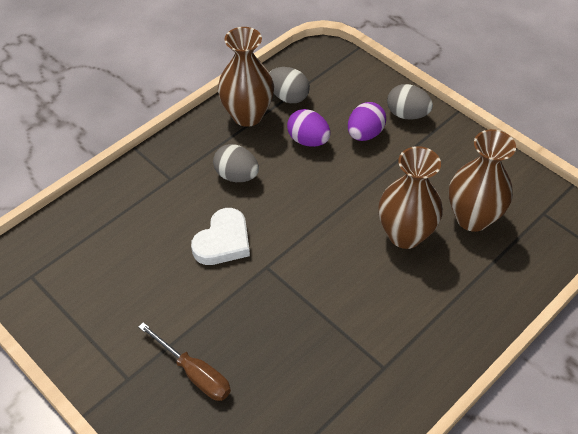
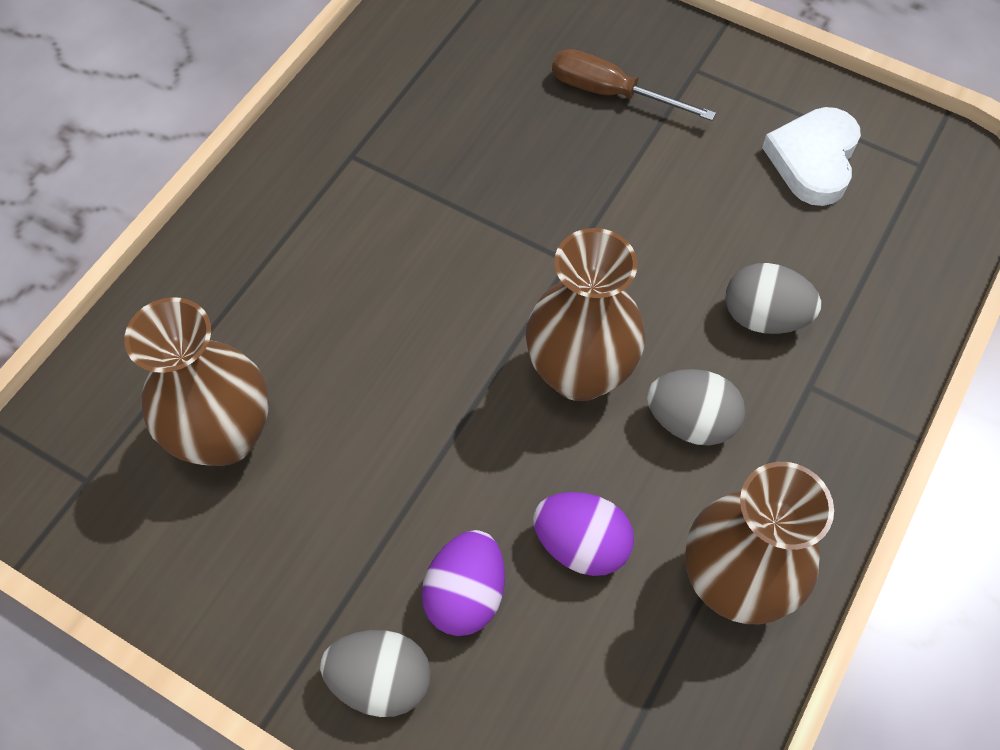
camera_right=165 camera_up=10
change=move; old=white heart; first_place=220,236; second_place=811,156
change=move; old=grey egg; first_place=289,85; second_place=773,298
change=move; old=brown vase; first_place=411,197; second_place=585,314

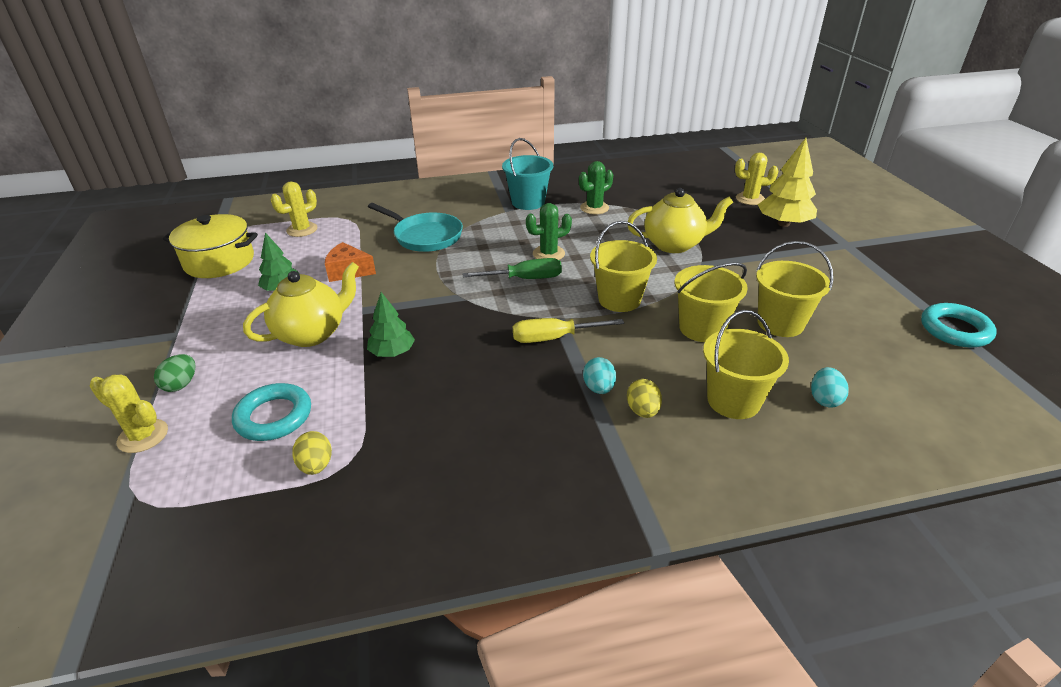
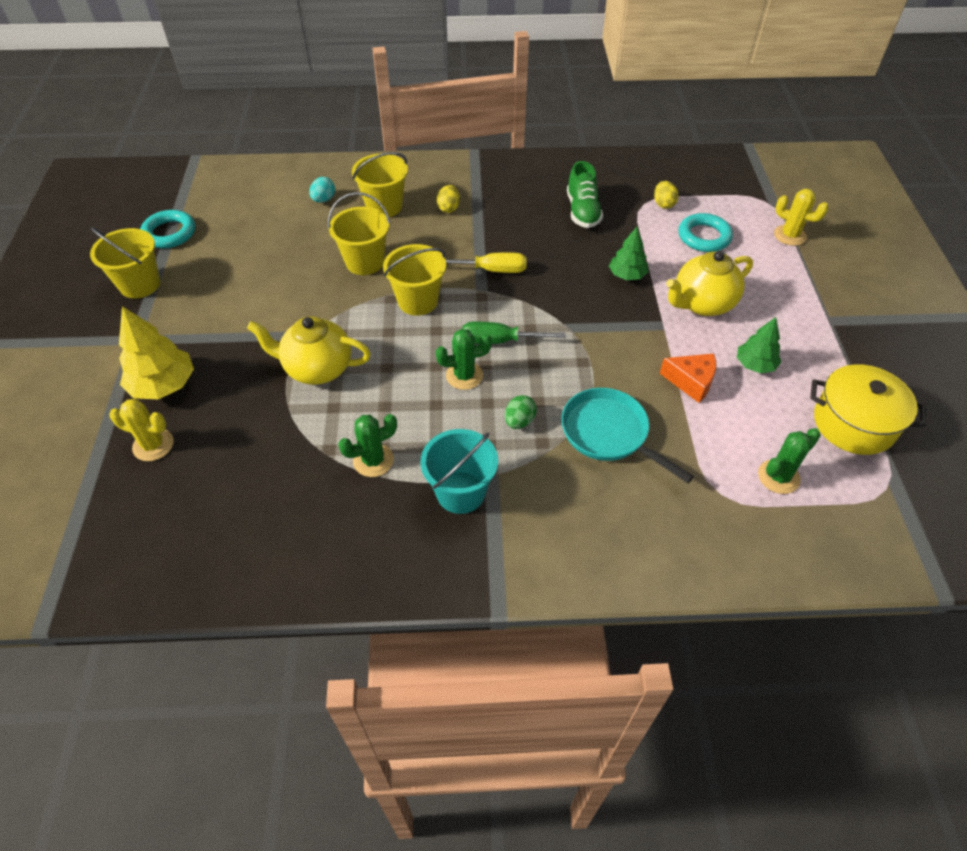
camera_right=-170 camera_up=15
change=move; old=green egg; first_place=175,373; second_place=521,412
change=recolor; old=yellow cactus; new=green cactus; first_place=294,209; second_place=789,461
change=delete; old=turquoise egg; first_place=599,375
change=move; old=yellow bucket; first_place=794,289; second_place=125,263
change=insert; new=green shoe; second_place=585,194

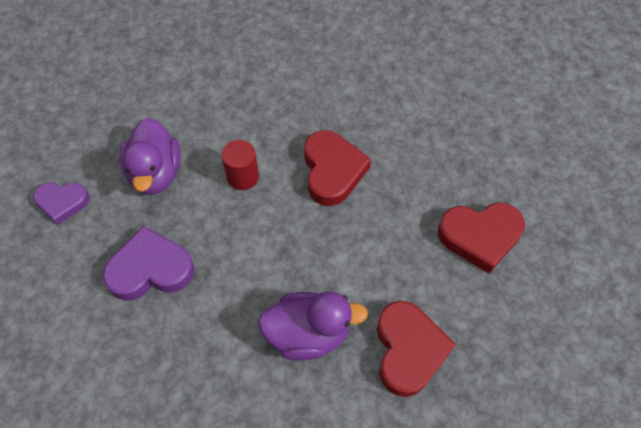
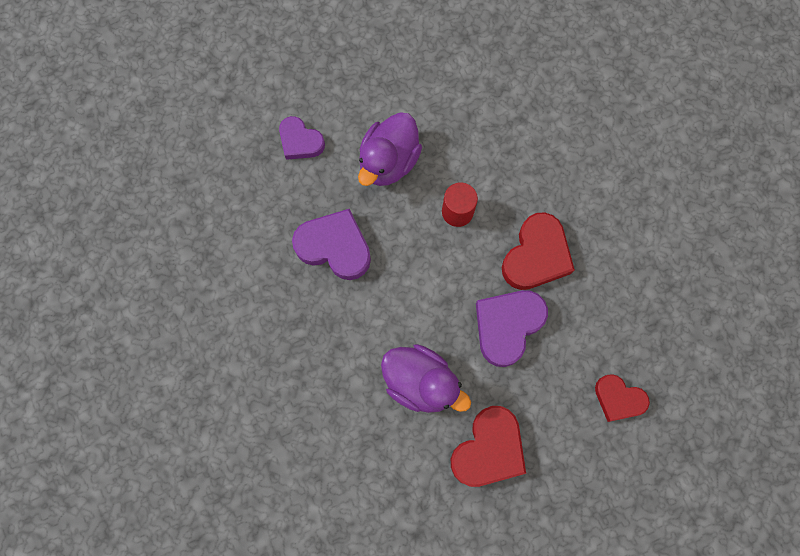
camera_right=35 camera_up=15
change=resize; old=red heart; first_place=481,238; second_place=622,398; factor=0.64
change=insert; new=purple heart; second_place=512,328

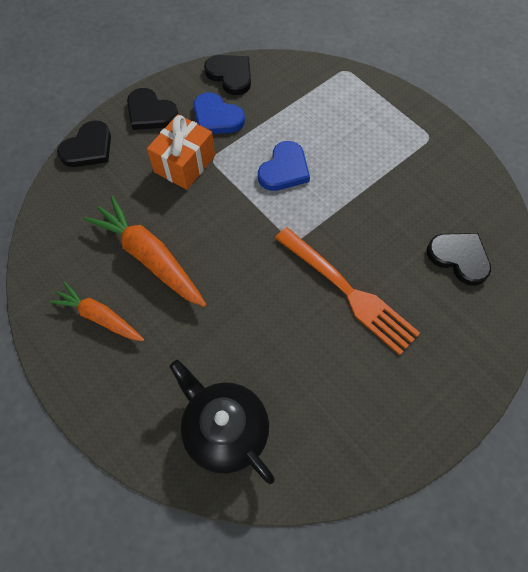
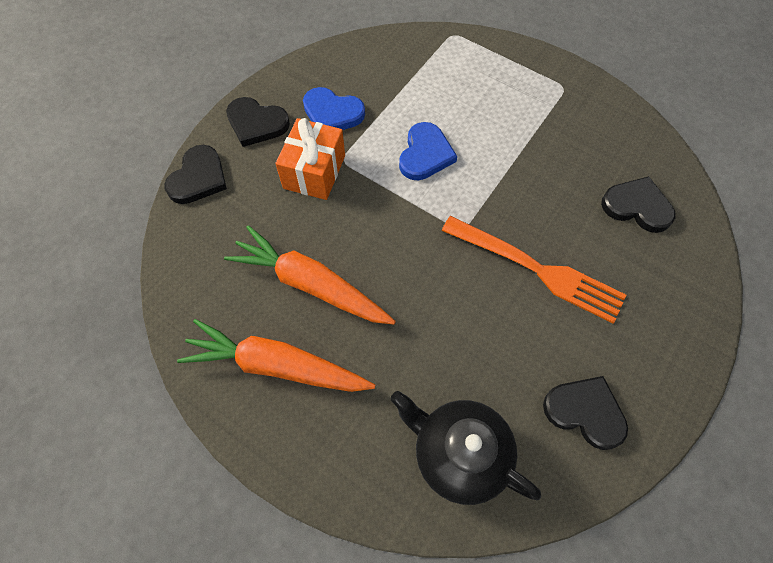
camera_right=-15 camera_up=0
change=resize; old=orange carrot; first_place=96,311; second_place=276,355; factor=1.57
change=move; old=black heart; first_place=227,75; second_place=585,413

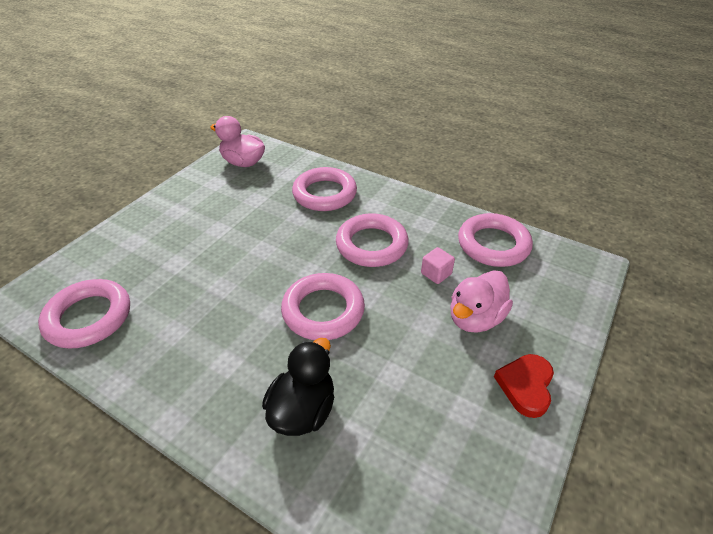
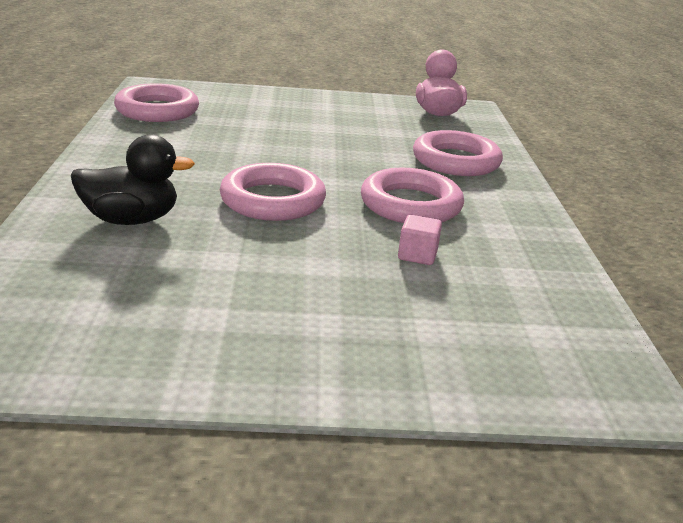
camera_right=55 camera_up=-15
change=delete; old=pink duck; first_place=481,301
change=delete; old=pink ring; first_place=495,240
change=delete; old=red heart; first_place=524,386

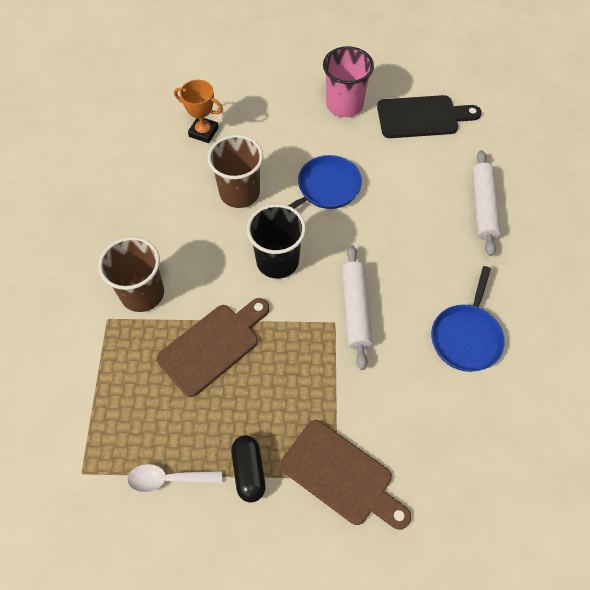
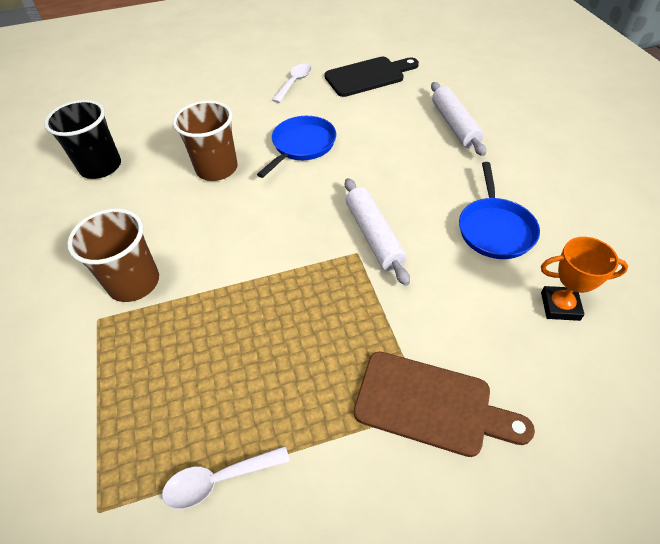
camera_right=-15 camera_up=-10
change=delete; old=brown cutting board; first_place=213,347
change=move; old=orange trophy; first_place=198,111; second_place=584,279
change=delete; old=black capsule; first_place=248,468
change=move; old=black cup; first_place=276,241; second_place=82,139
change=replace; old=pink cup; new=white spoon; first_place=348,81; second_place=292,83

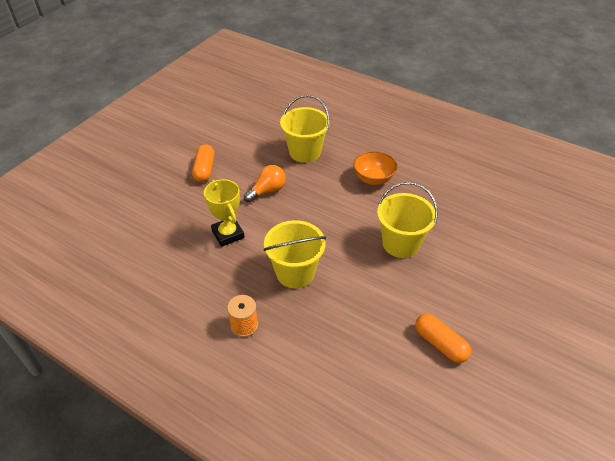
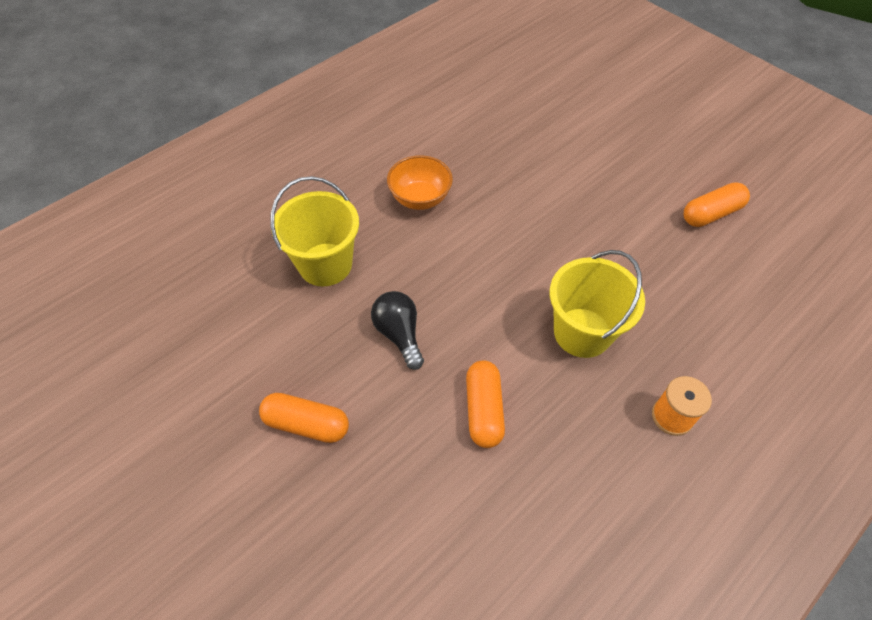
camera_right=-75 camera_up=10
change=replace; old=yellow trophy; new=orange capsule; first_place=224,213; second_place=485,404
change=recolor; old=orange light bulb; new=black light bulb; first_place=265,183; second_place=397,330
change=delete; old=yellow bucket; first_place=407,220

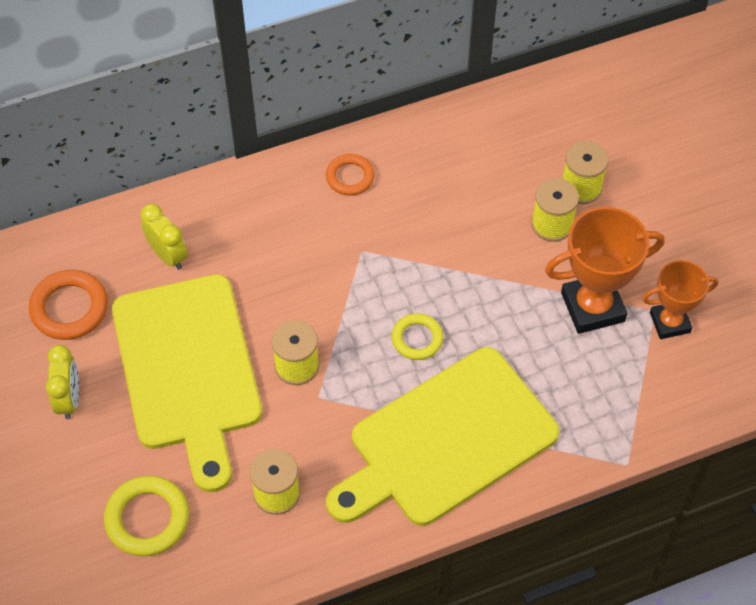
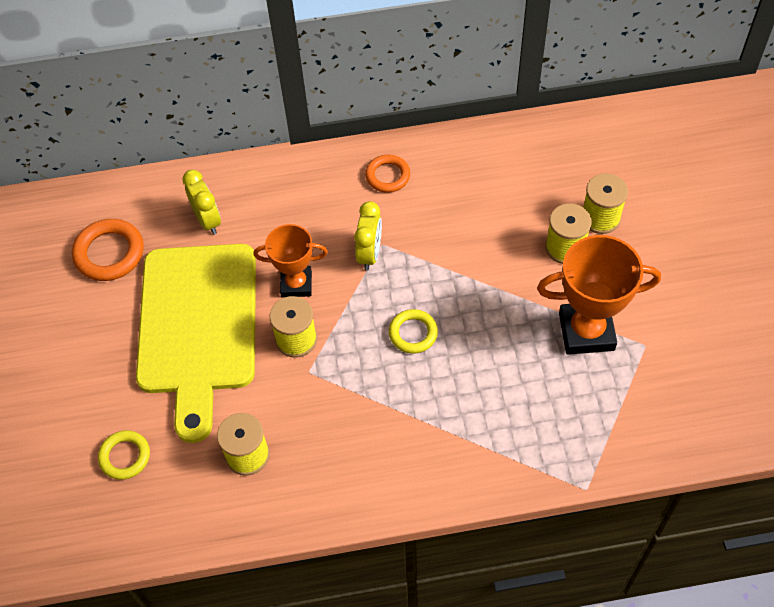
camera_right=15 camera_up=0
change=move; old=yellow clock; first_place=62,382; second_place=368,235
change=resize; old=yellow ring; first_place=146,516; second_place=124,455; factor=0.65
change=delete; old=yellow cutting board; first_place=442,436
change=move; old=orange trophy; first_place=680,299; second_place=290,260

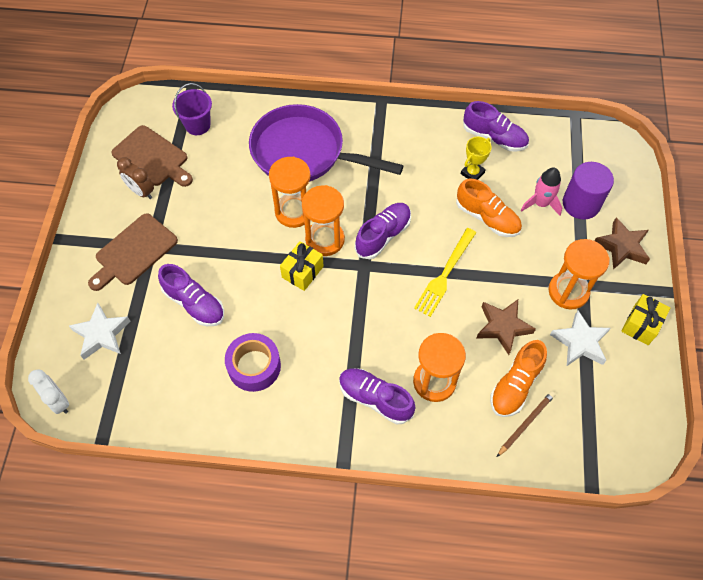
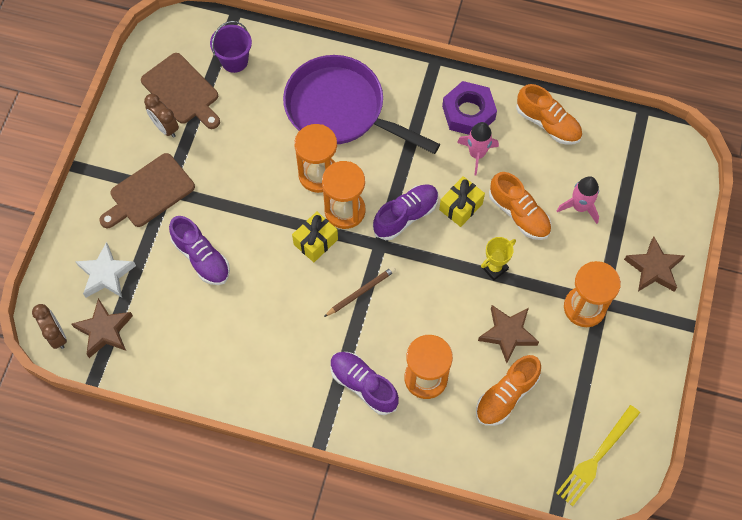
camera_right=10 camera_up=5
change=recolor; old=white clock; new=brown clock; first_place=48,391; second_place=49,326
change=delete; old=purple tape; first_place=253,362
change=move; old=yellow fork; first_place=445,272; second_place=598,455
change=move; old=yellow trophy; first_place=476,158; second_place=498,259
change=recolor; old=purple shoe; new=orange shoe; first_place=496,126; second_place=549,114
change=move; old=brown pencil; first_place=526,424; second_place=360,292
change=delete; old=white star; first_place=580,338
change=delete; old=purple cylinder; first_place=588,191
change=move; old=yellow gift; first_place=645,319; second_place=462,201
change=insert; new=brown star; second_place=102,328
change=insert; new=purple nut; second_place=469,108
change=insert; new=pink rocket; second_place=478,149

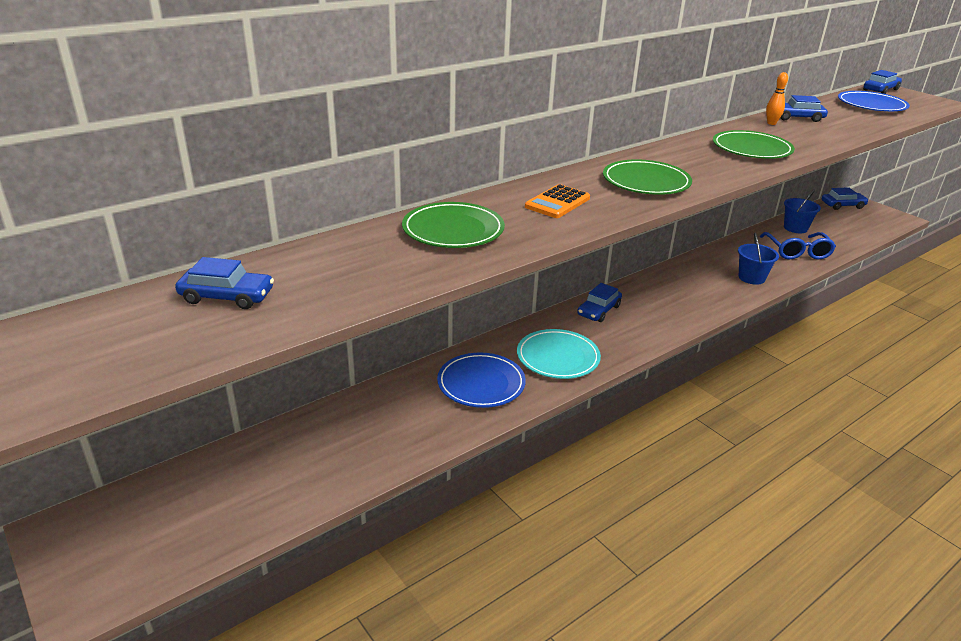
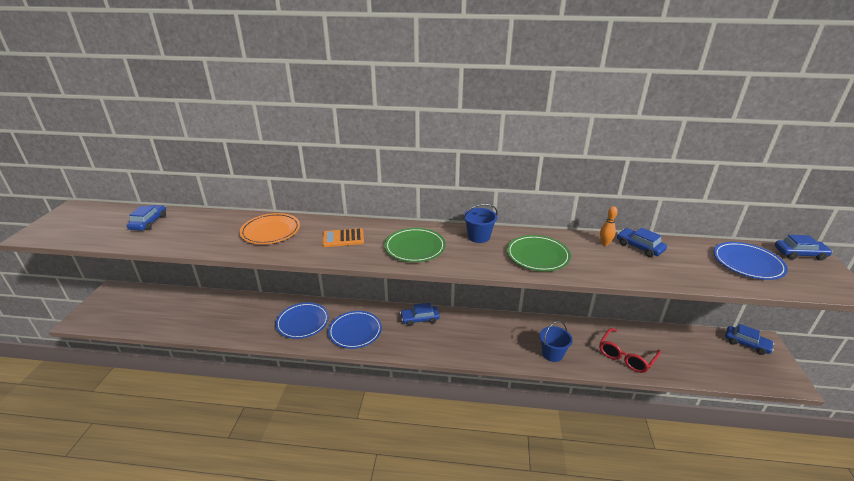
camera_right=45 camera_up=0
change=rotate; old=blue car; first_place=224,283; second_place=146,218; degrees=-135
change=recolor; old=green plate; new=orange plate; first_place=453,225; second_place=270,228
change=recolor; old=turquoise plate; new=blue plate; first_place=559,354; second_place=355,330
change=recolor; old=blue glasses; new=red glasses; first_place=798,246; second_place=630,350
change=move; old=blue bucket; first_place=802,211; second_place=481,223

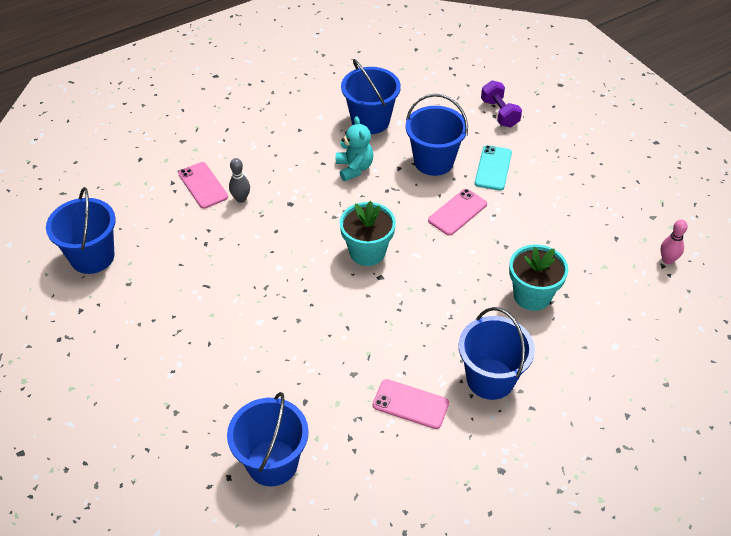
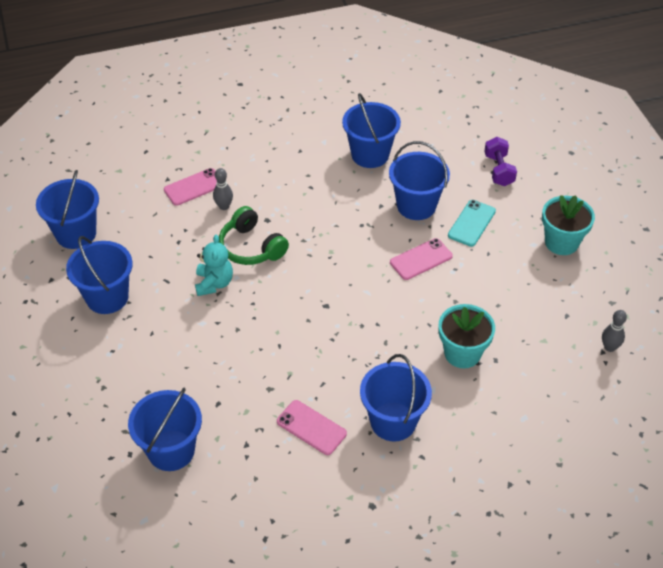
camera_right=15 camera_up=0
change=rotate; old=pink phone; first_place=203,185; second_place=190,187; degrees=75
change=move; old=turquoise teddy bear; first_place=355,148; second_place=214,265
change=move; old=turquoise flower pot; first_place=367,233; second_place=568,225
change=recolor; old=pink bowling pin; new=grey bowling pin; first_place=674,242; second_place=614,331
change=insert; new=blue bucket; second_place=99,275
change=insert; new=green headphones; second_place=254,235

